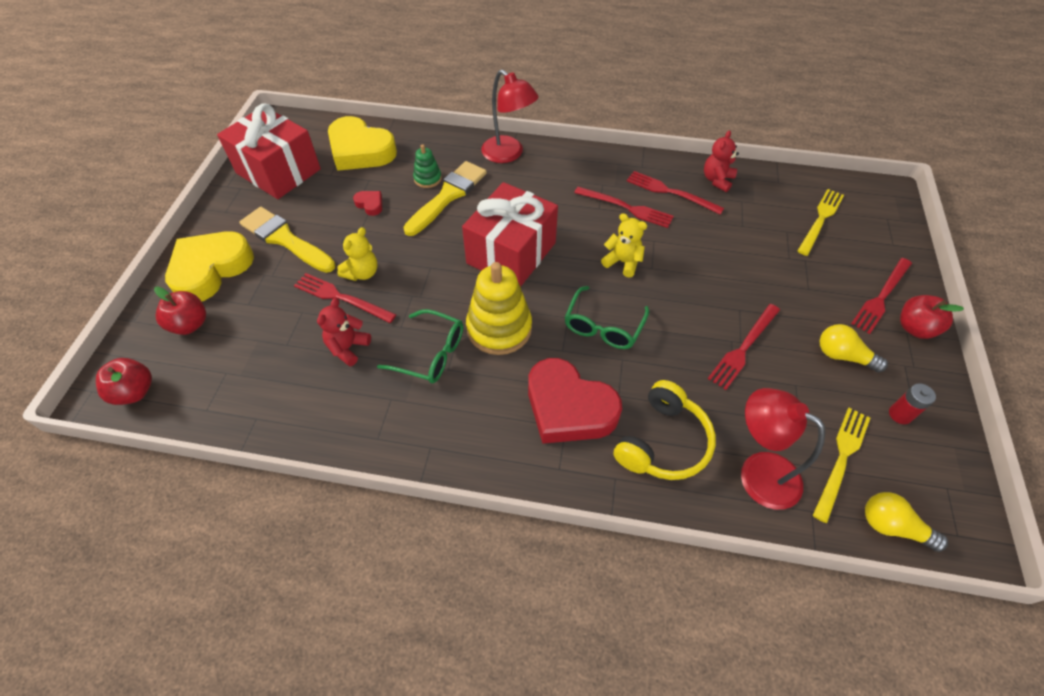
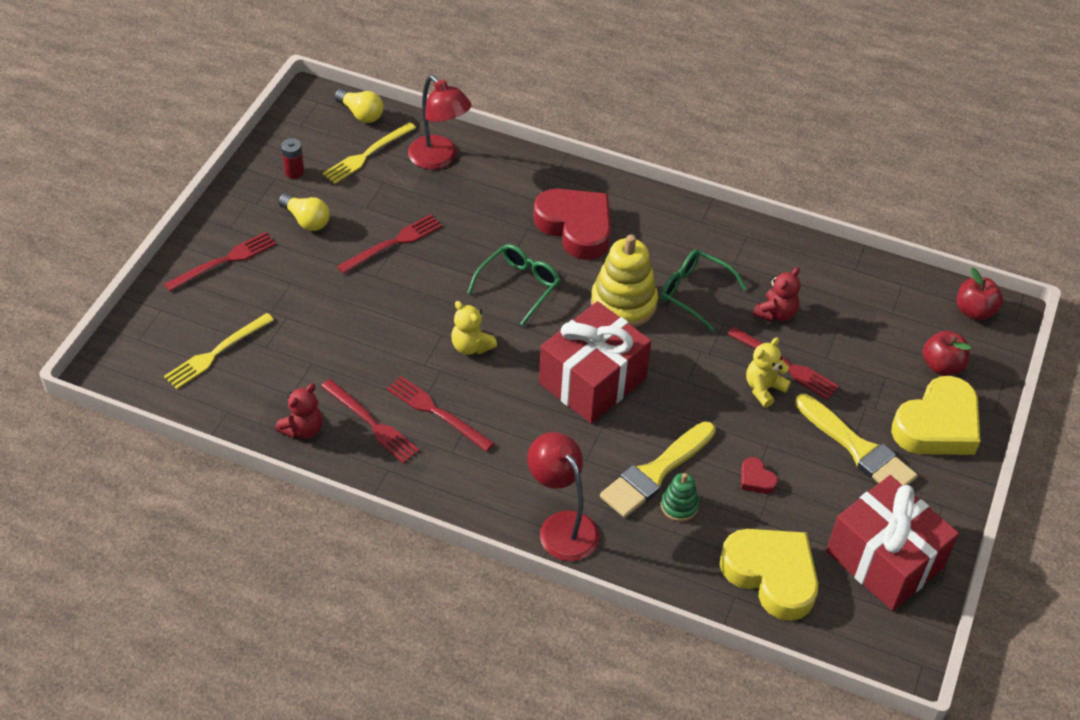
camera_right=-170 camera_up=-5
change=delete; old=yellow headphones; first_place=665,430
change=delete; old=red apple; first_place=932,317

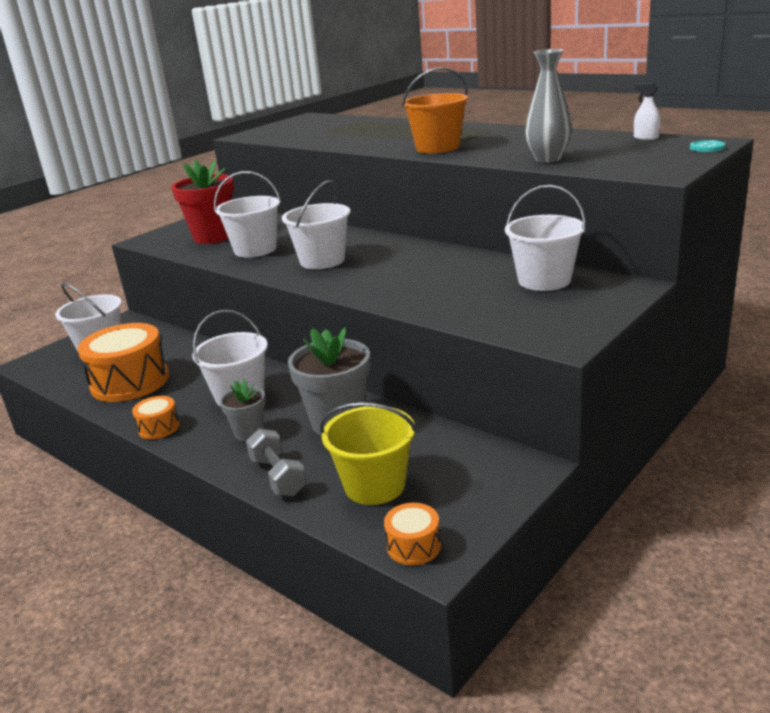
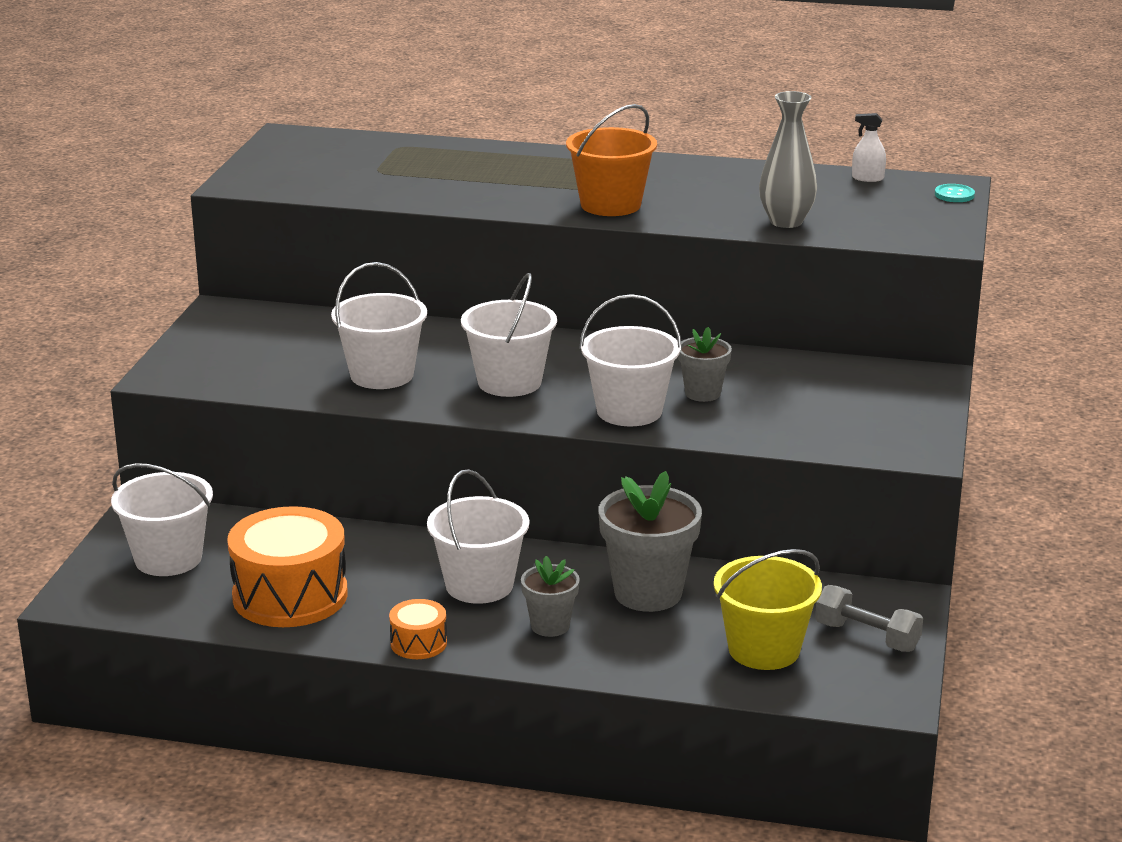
camera_right=-30 camera_up=0
change=delete; old=red flower pot; first_place=202,202
change=move; old=grey dumbbell; first_place=276,462; second_place=869,618
change=delete; old=orange drum; first_place=412,534
change=move; old=white bucket; first_place=545,238; second_place=630,360
change=insert; new=grey flower pot; second_place=705,364

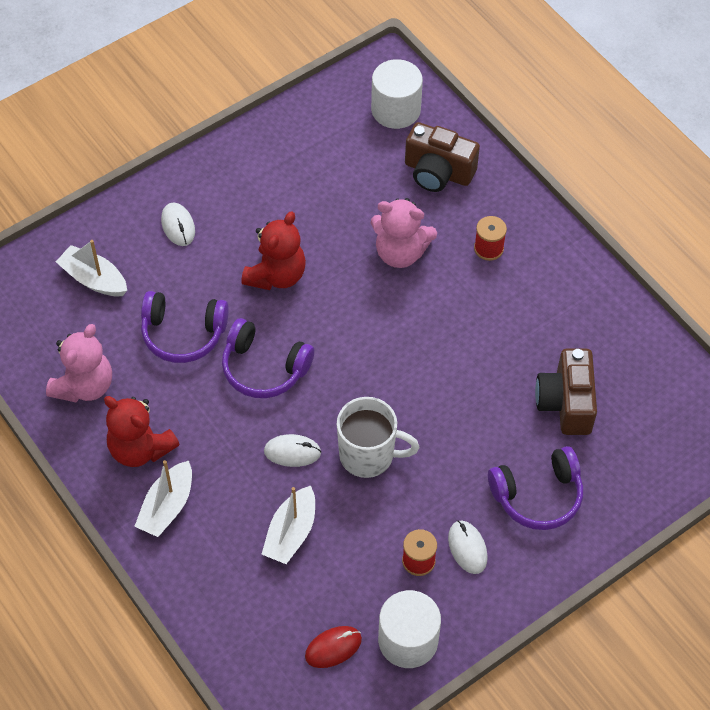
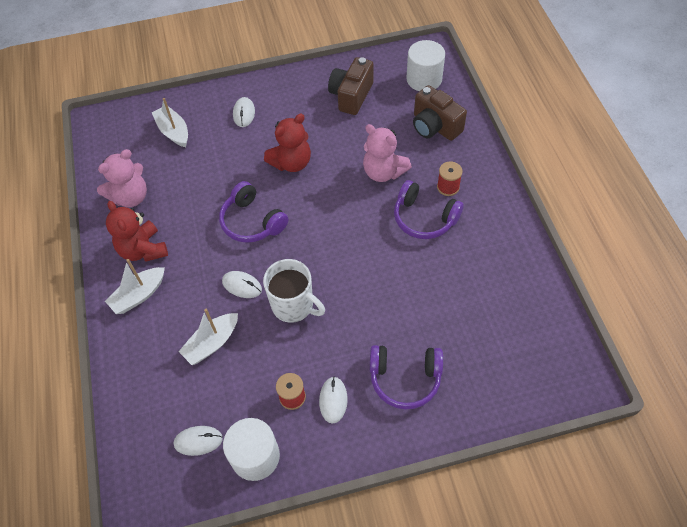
camera_right=25 camera_up=0
change=move; old=purple headphones; first_place=185,327; second_place=429,209
change=recolor; old=red mouse; new=white mouse; first_place=333,647; second_place=198,441
change=move; old=brown camera; first_place=566,391; second_place=351,86

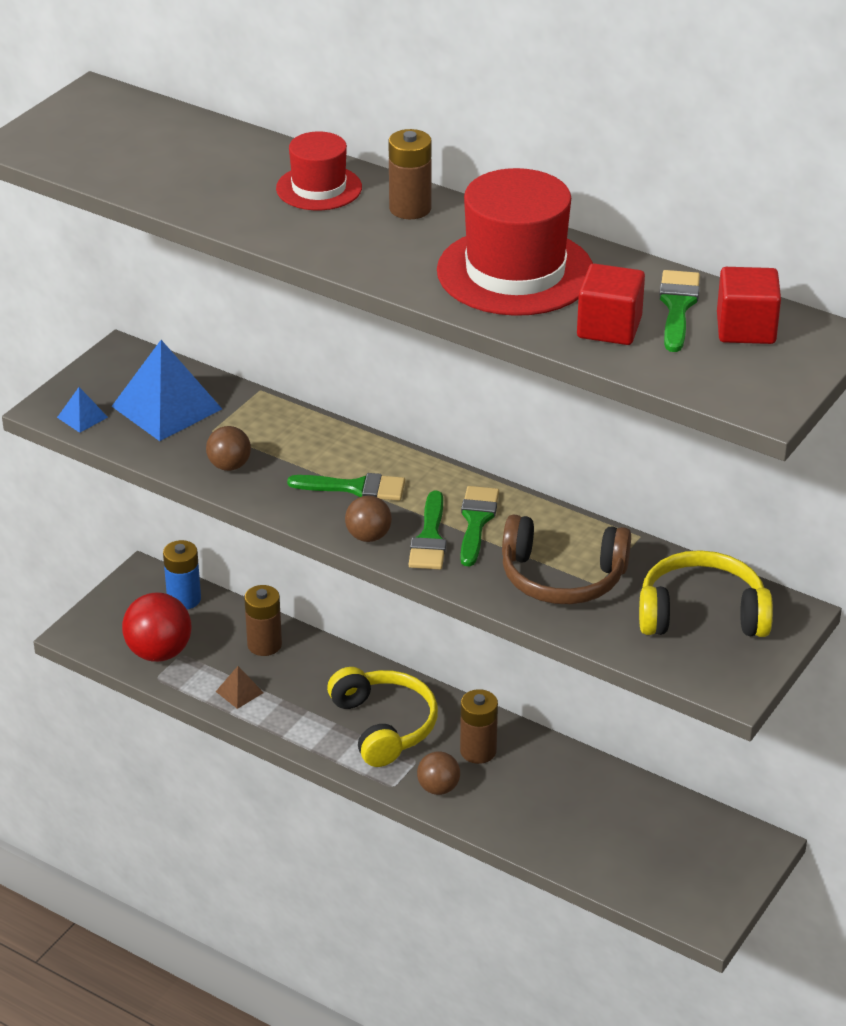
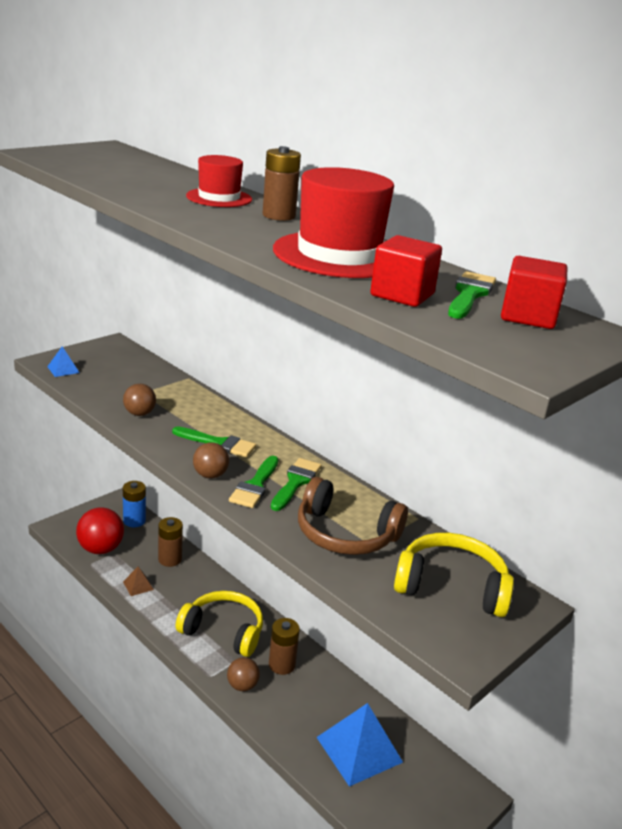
camera_right=10 camera_up=-10
change=move; old=blue pyramid; first_place=167,390; second_place=360,745
change=rotate; old=yellow headphones; first_place=382,717; second_place=219,624; degrees=-60

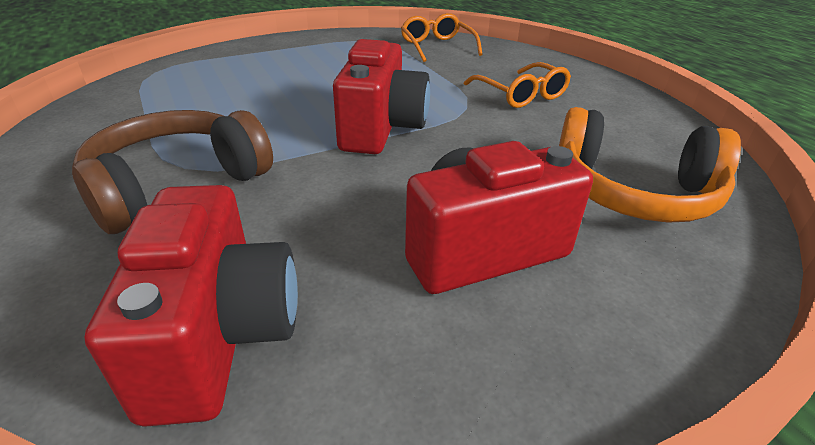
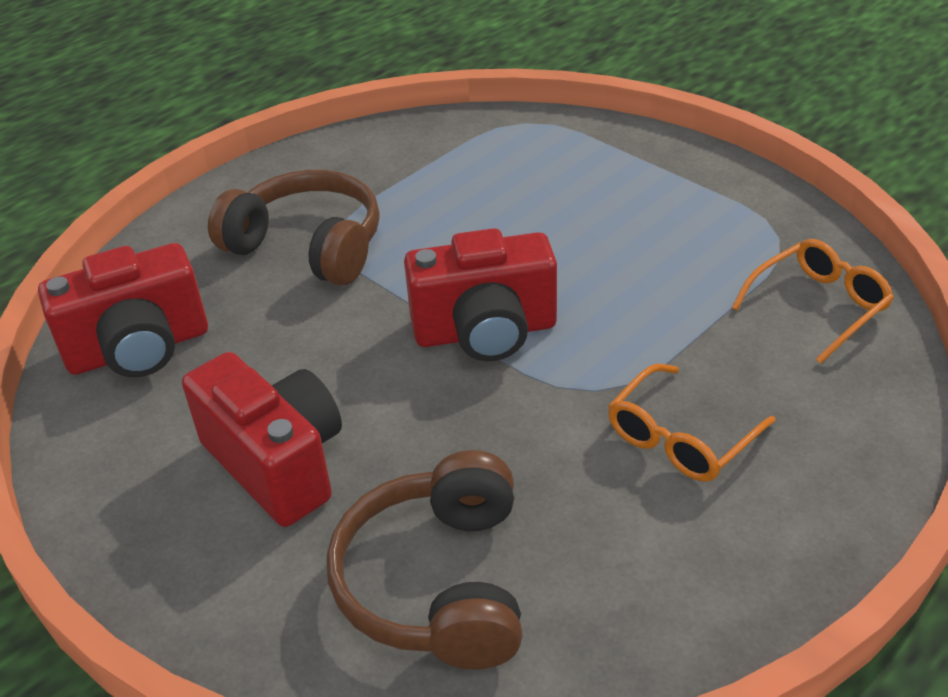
camera_right=75 camera_up=5
change=recolor; old=orange headphones; new=brown headphones; first_place=650,165; second_place=424,559

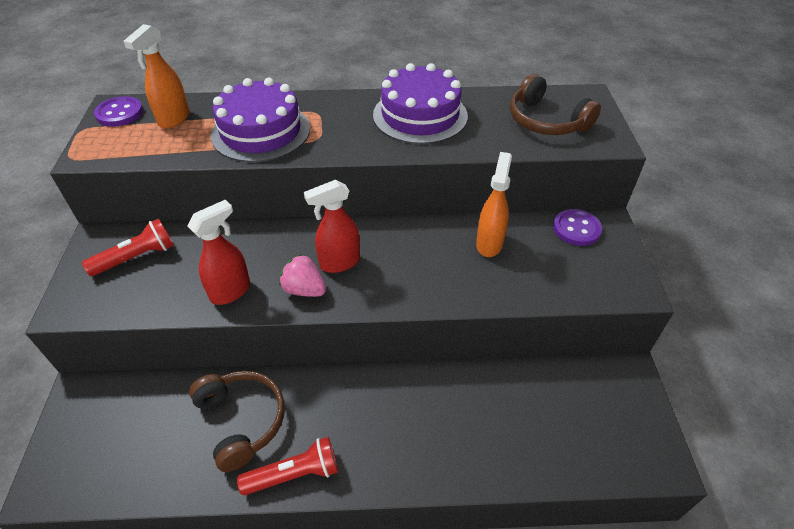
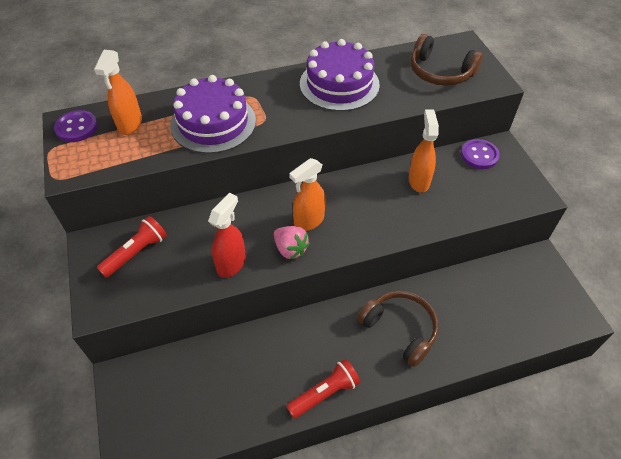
camera_right=-15 camera_up=5
change=move; old=brown headphones; first_place=237,421; second_place=397,329
change=rotate; old=pink strawberry; first_place=302,275; second_place=292,242; degrees=-150
change=recolor; old=red spray bottle; new=orange spray bottle; first_place=332,226; second_place=307,194

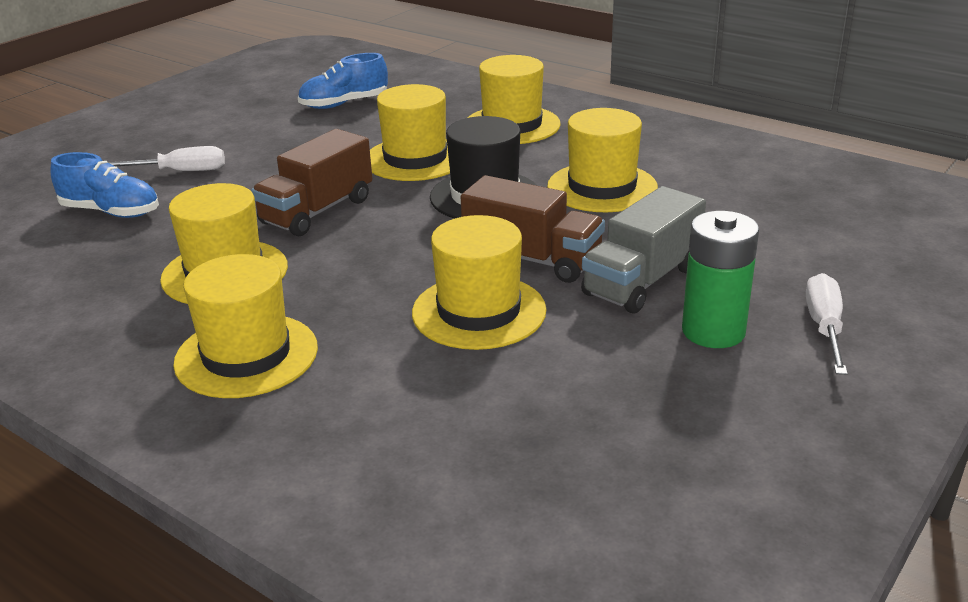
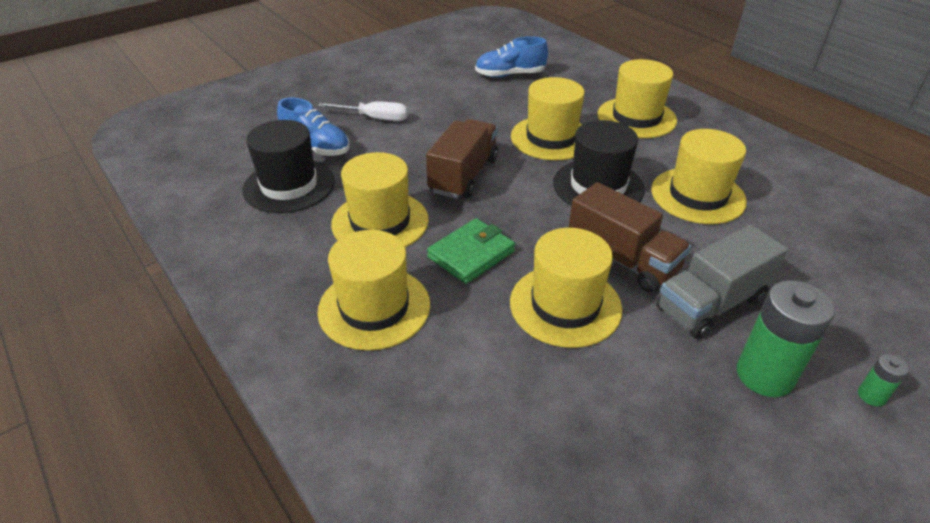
camera_right=15 camera_up=10
change=rotate; old=brown truck; first_place=311,182; second_place=462,159; degrees=150
change=replace; old=white screwdriver; new=green battery; first_place=827,324; second_place=883,380
change=insert; new=black hat; second_place=288,166
change=insert; new=green wallet; second_place=471,251

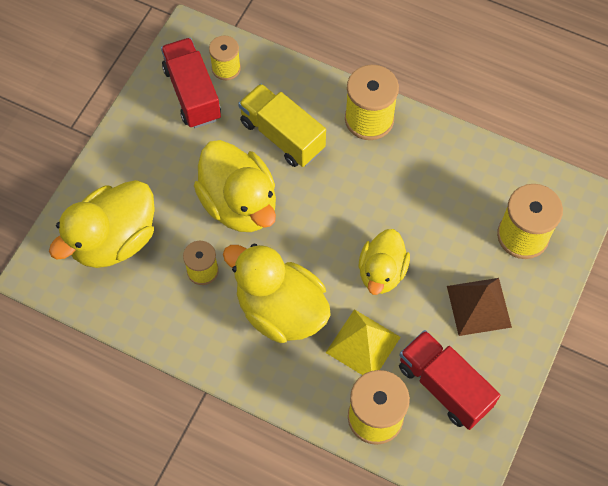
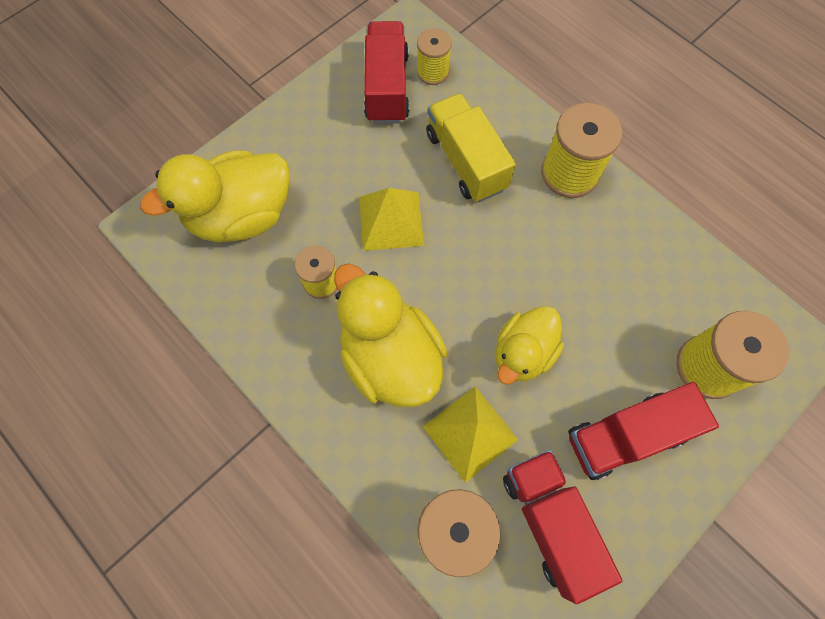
camera_right=20 camera_up=5
change=replace; old=yellow duck; new=yellow pyramid; first_place=235,186; second_place=391,219
change=replace; old=brown pyramid; new=red truck; first_place=479,307; second_place=643,431

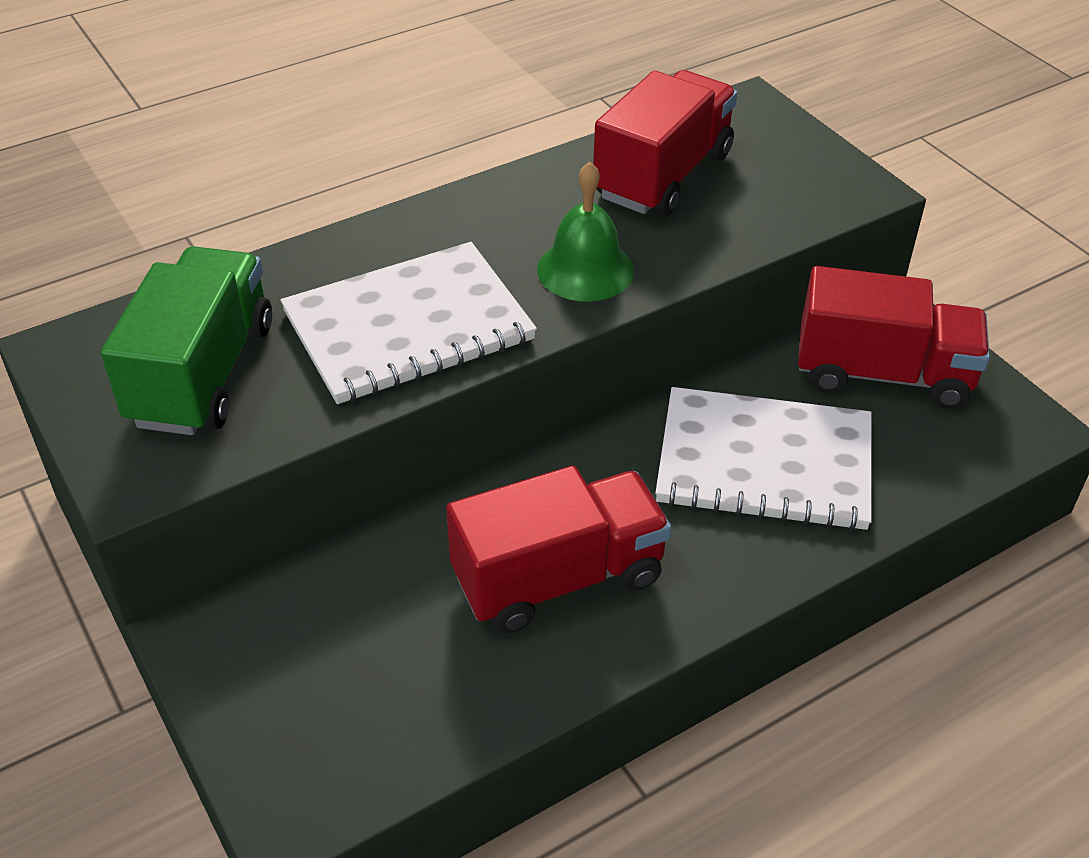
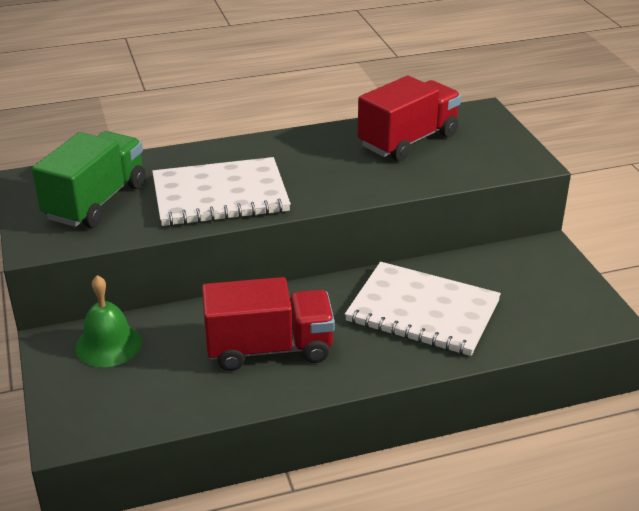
camera_right=15 camera_up=-10
change=move; old=green bell; first_place=585,231; second_place=108,321
change=delete; old=red truck; first_place=894,337

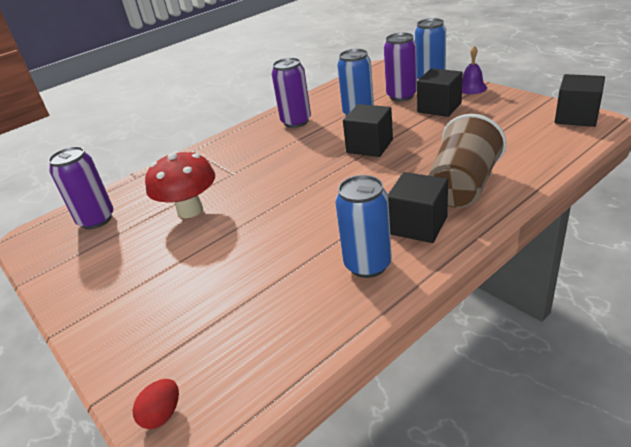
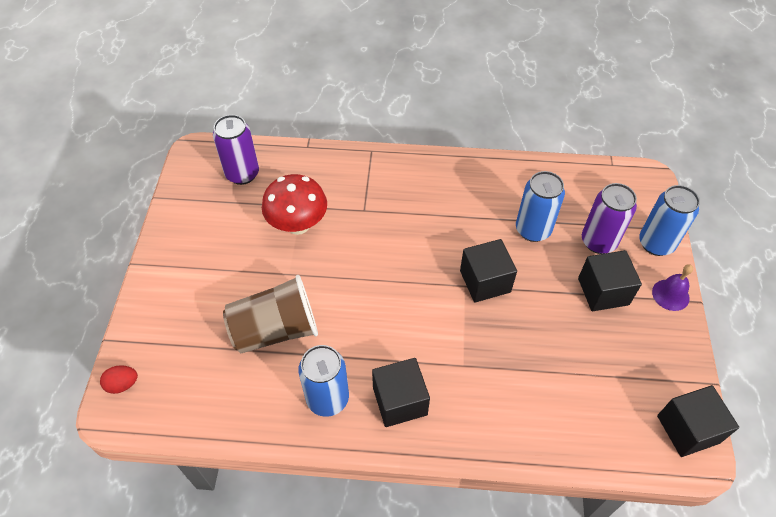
camera_right=40 camera_up=20
change=delete; old=purple can; first_place=291,93
change=move; old=brown cup; first_place=467,161; second_place=270,314

